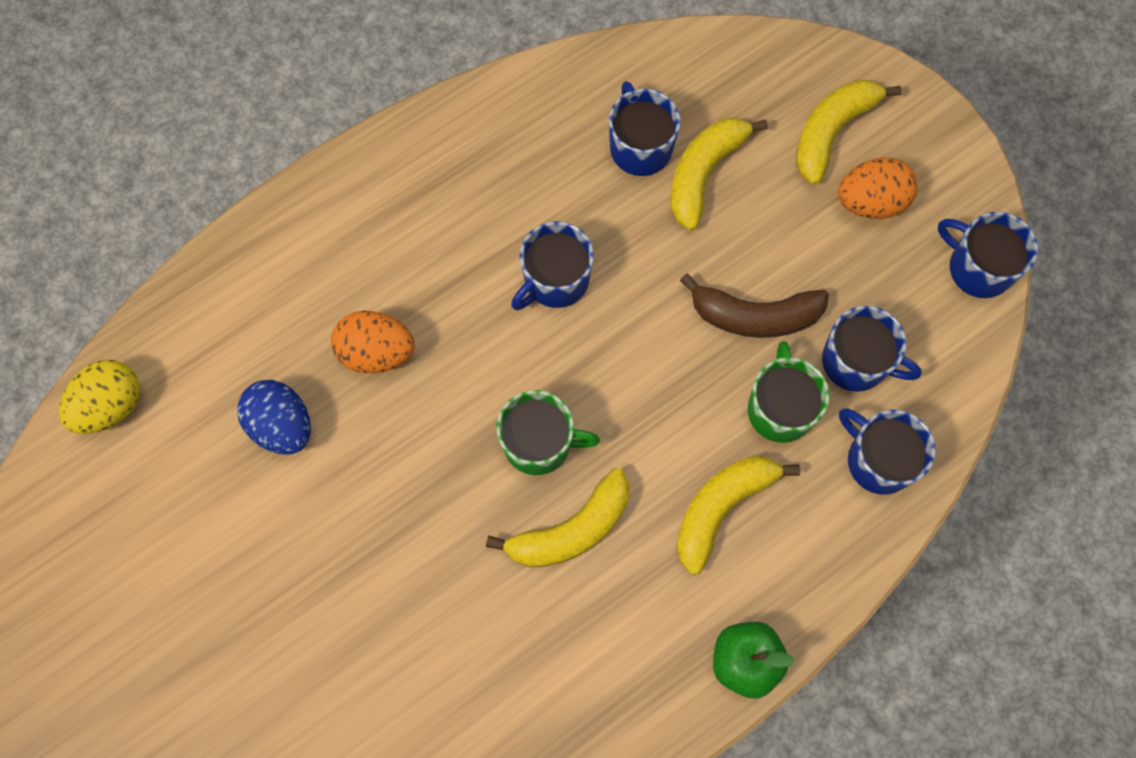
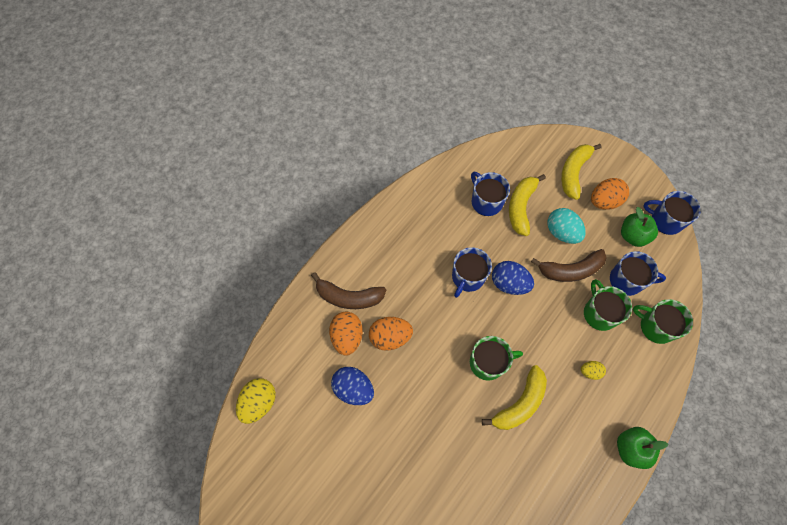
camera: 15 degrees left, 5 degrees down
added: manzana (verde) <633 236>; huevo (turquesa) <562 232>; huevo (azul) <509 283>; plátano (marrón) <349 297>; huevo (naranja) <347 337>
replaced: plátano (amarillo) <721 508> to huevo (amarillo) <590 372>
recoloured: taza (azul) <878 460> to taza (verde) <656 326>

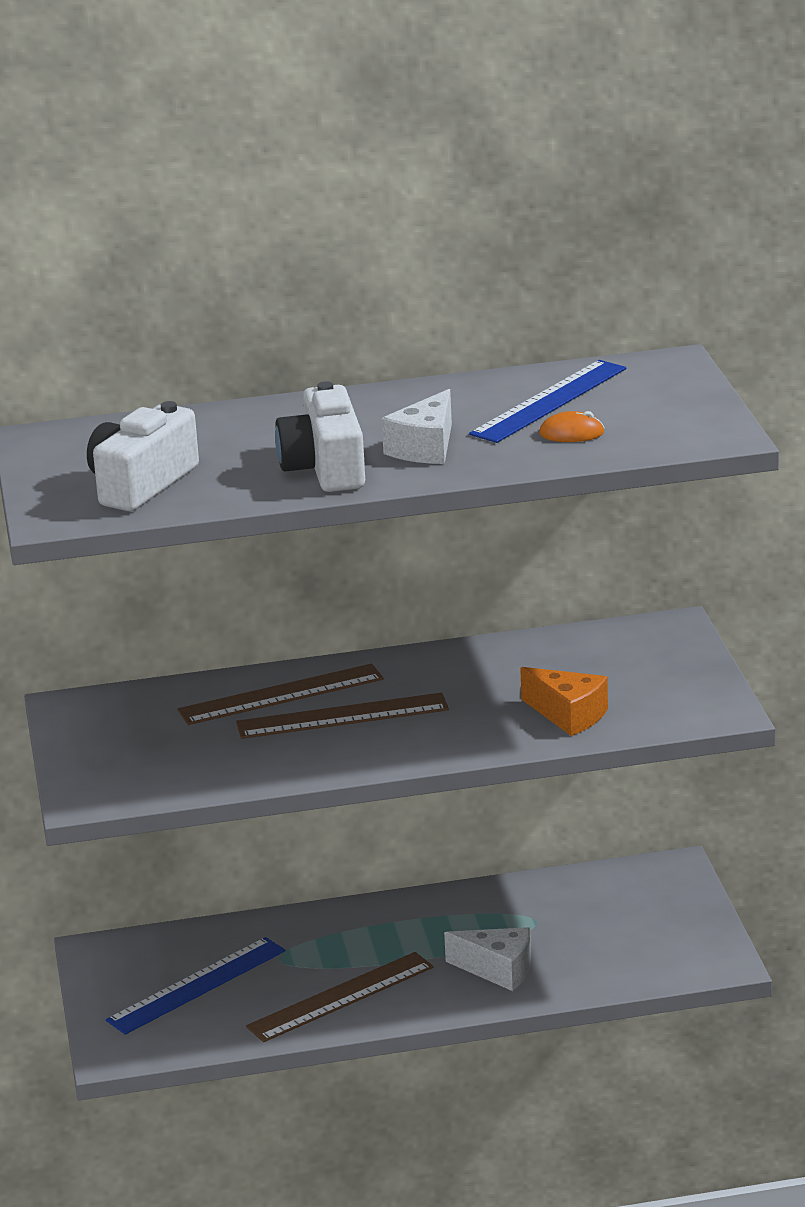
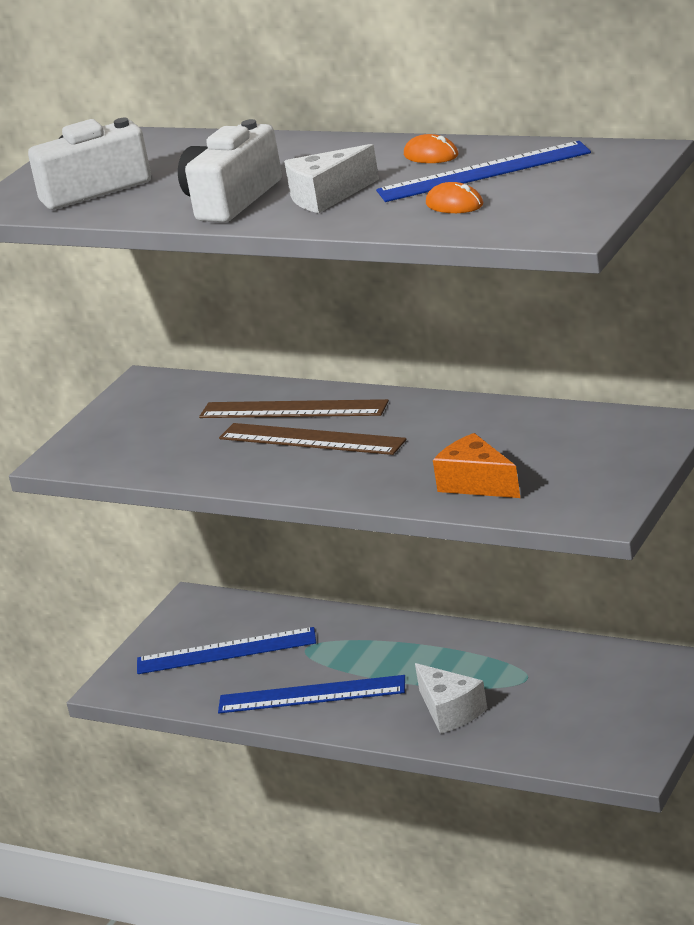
camera: 40 degrees right, 0 degrees up
added: ratón (naranja) <431 155>
recoloured: regla (marrón) <340 997> to regla (azul) <311 694>
turned: queso (naranja) <568 715> = <477 484> 150 degrees clockwise

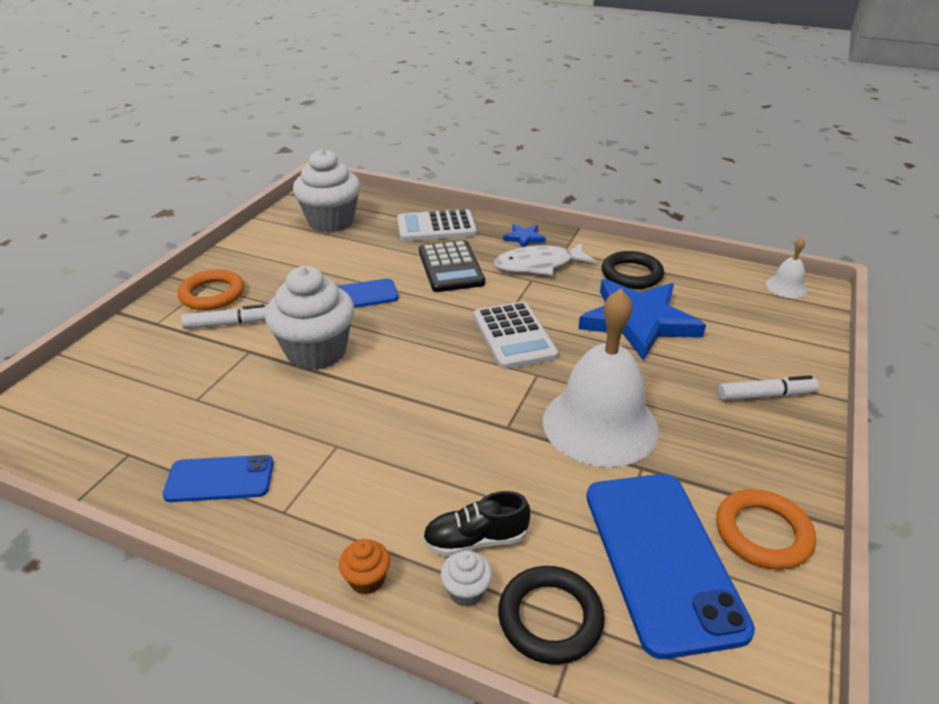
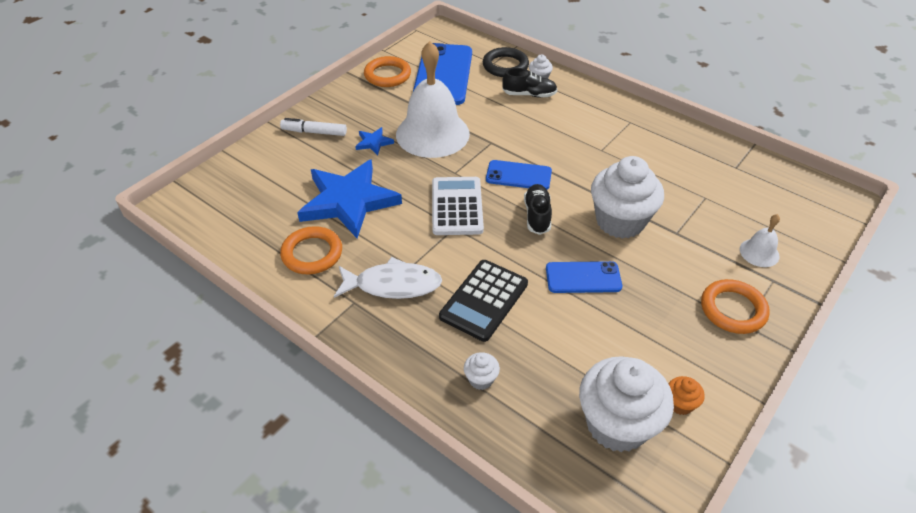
camera: 165 degrees left, 10 degrees up
removed: rotulador (blanco) <228 324>
added: zapato (negro) <537 215>
moved: estrella (azul) <524 238> to <374 142>; campana (blanco) <786 287> to <759 252>; móvil (azul) <220 479> to <518 175>; magdalena (naranja) <367 579> to <680 404>
replaced: calculadora (blanco) <436 227> to magdalena (blanco) <481 379>
recoloured: anillo (negro) <631 274> to anillo (naranja) <312 253>
turned: calculadora (negro) <451 267> = <484 300> 150 degrees counterclockwise

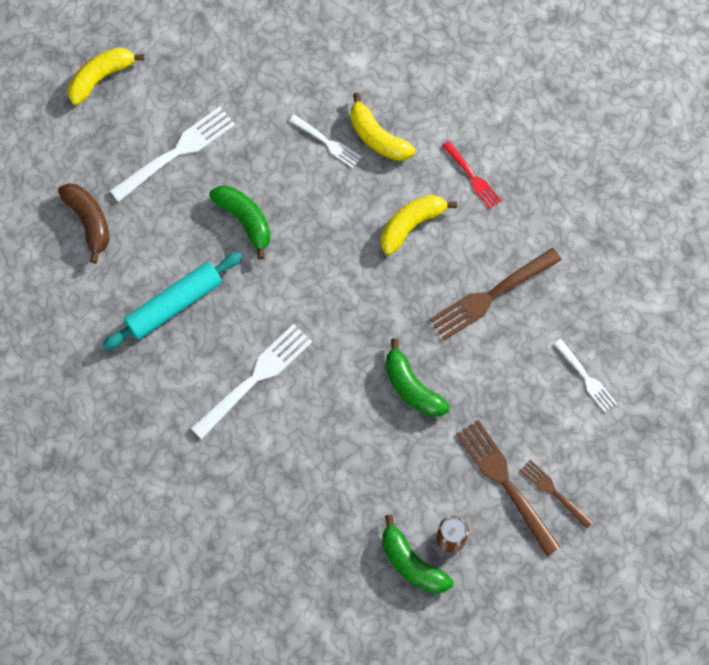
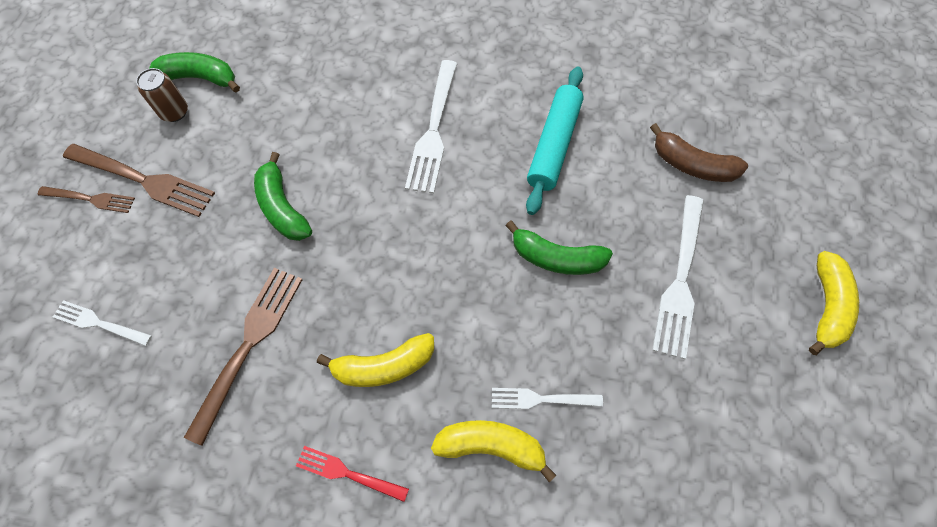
camera: 145 degrees right, 5 degrees down
turned: plátano (amarillo) <411 224> = <383 366> 60 degrees clockwise; plátano (verde) <412 387> = <282 207> 135 degrees counterclockwise

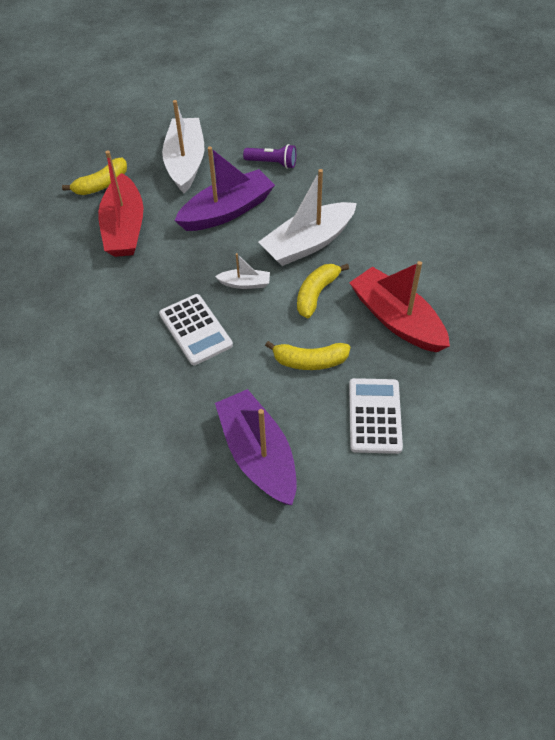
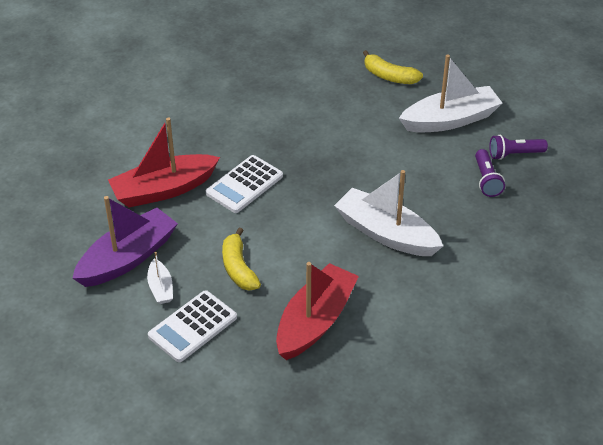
camera: 70 degrees right, 10 degrees down
removed: barco (morado) <227 211>; plátano (amarillo) <316 294>
added: lámpara de mano (morado) <514 154>
moved: barco (rojo) <124 227> to <164 189>; barco (blanco) <245 283> to <160 288>
turned: calculadora (blanco) <374 416> = <193 327> 150 degrees clockwise

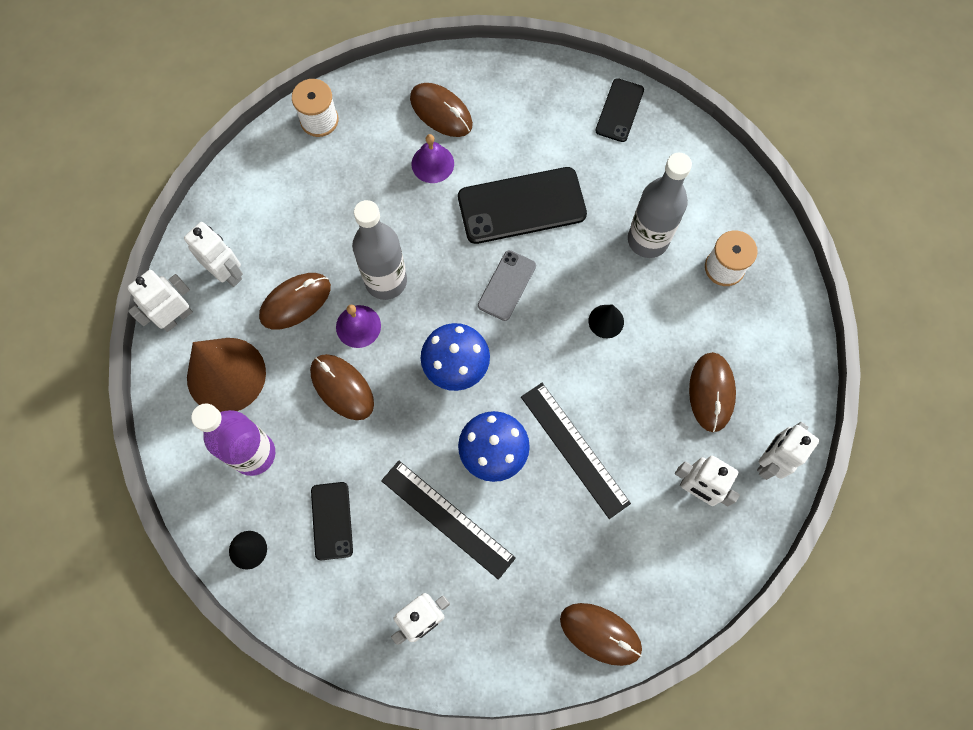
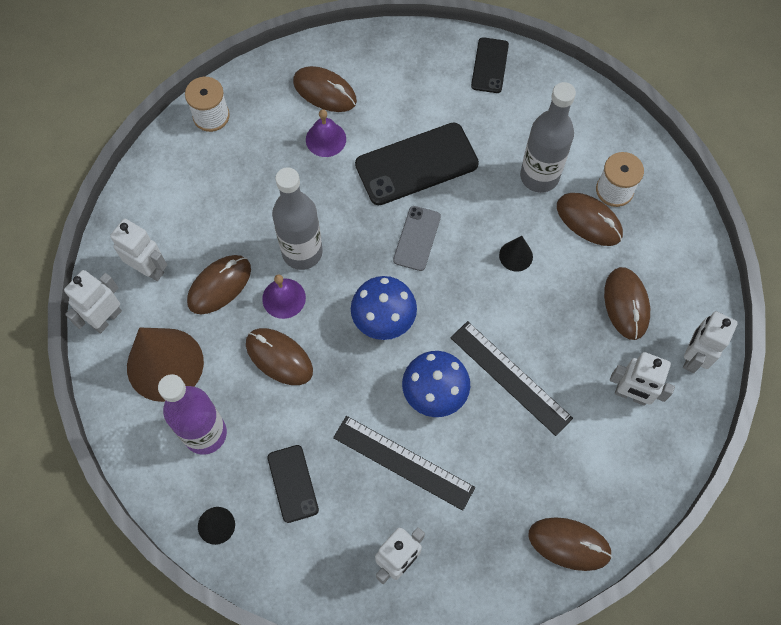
camera: 10 degrees left, 5 degrees down
added: ratón (marrón) <589 221>

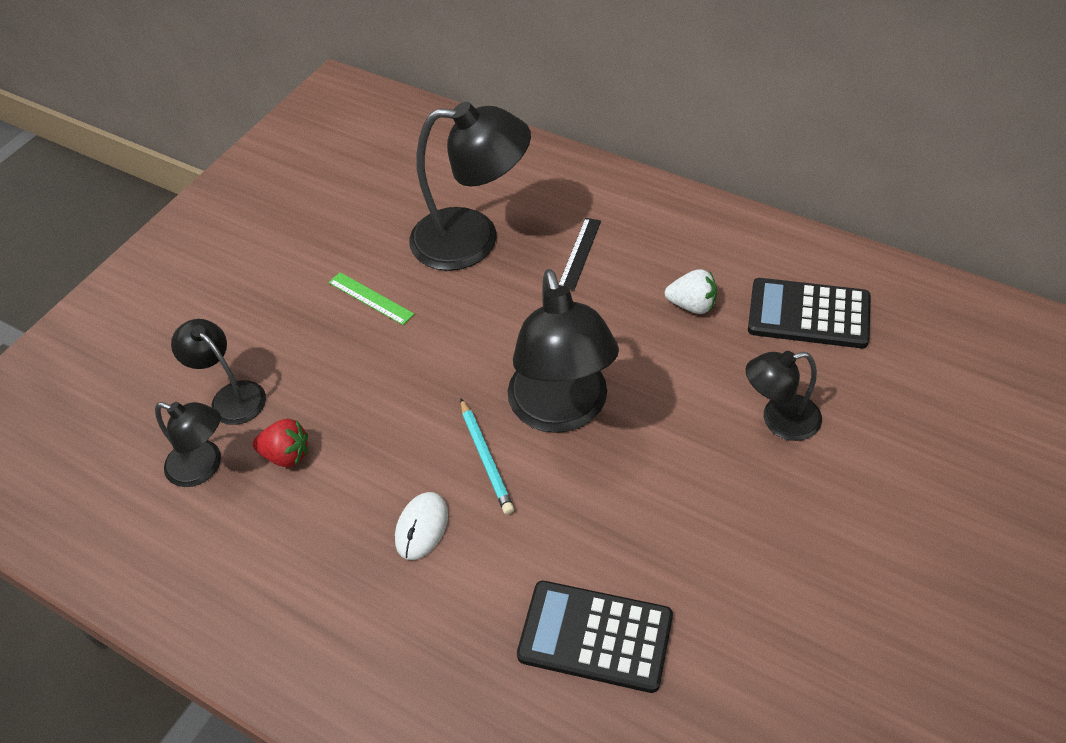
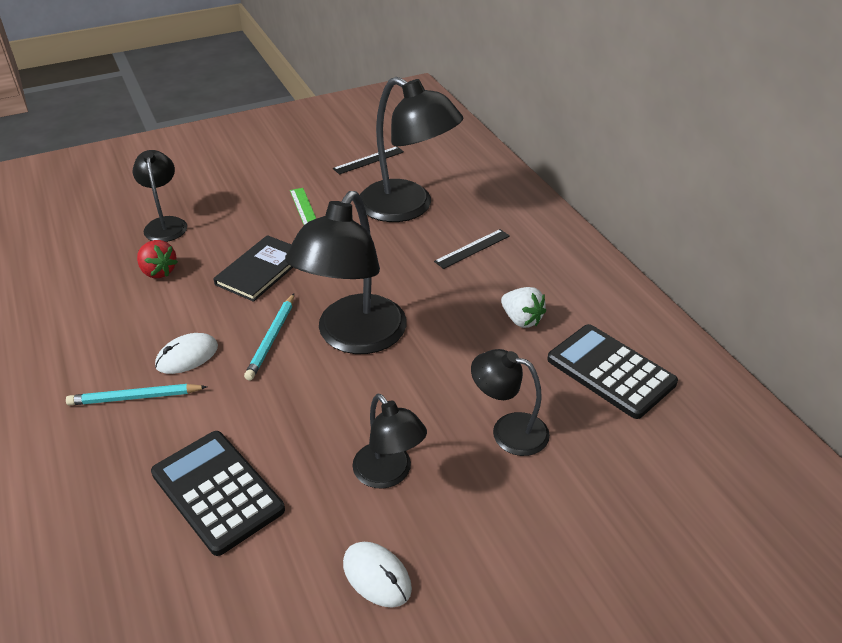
camera: 30 degrees right, 10 degrees down
added: regla (negro) <369 160>; libro (negro) <261 270>; lápiz (turquesa) <135 397>; ratón (blanco) <377 576>
moved: lámpara (negro) <204 467> to <389 474>

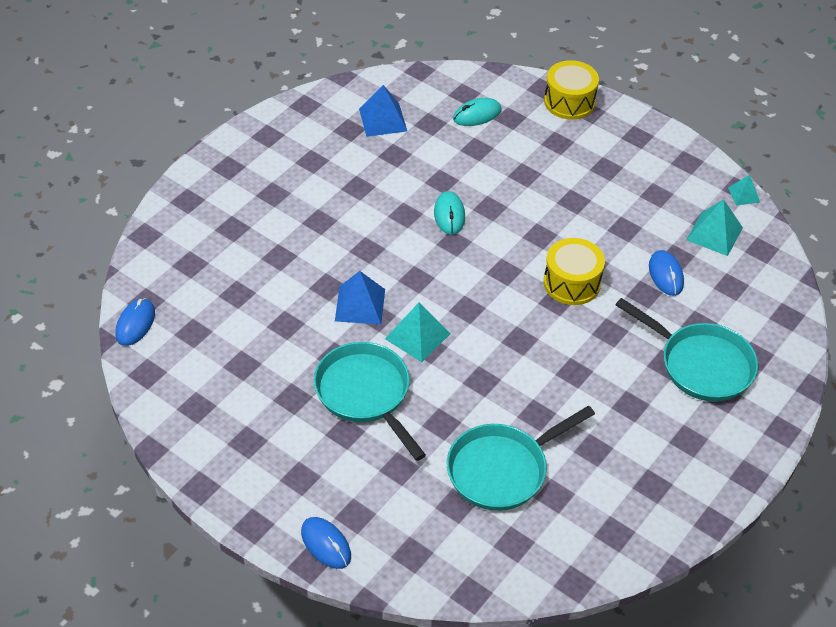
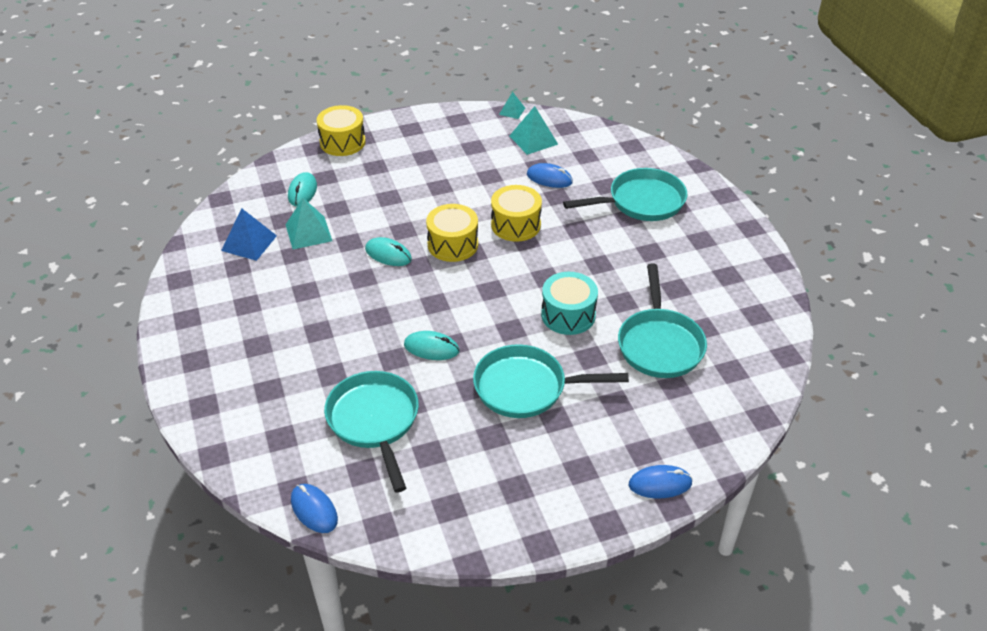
camera: 55 degrees left, 5 degrees down
added: tambor (amarillo) <453 244>; tambor (turquesa) <568 315>; sartén (turquesa) <374 421>
moved: pirámide (turquesa) <417 336> to <308 232>
replaced: pirámide (azul) <360 305> to ratón (turquesa) <431 348>

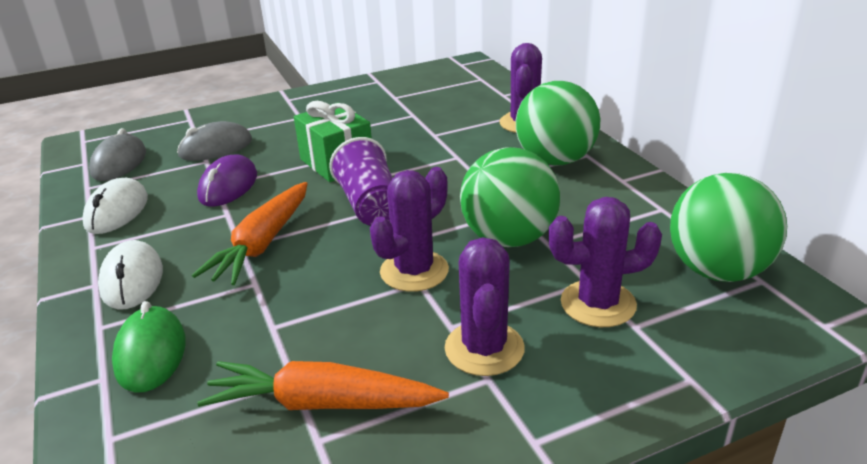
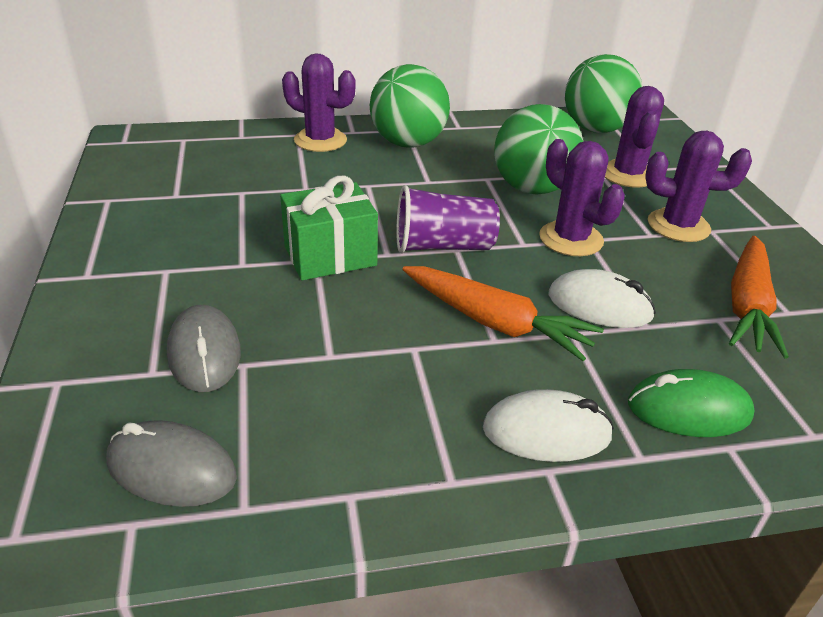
camera: 80 degrees left, 5 degrees up
removed: ratón (morado) <228 186>
moved: ratón (blanco) <117 211> to <599 306>

